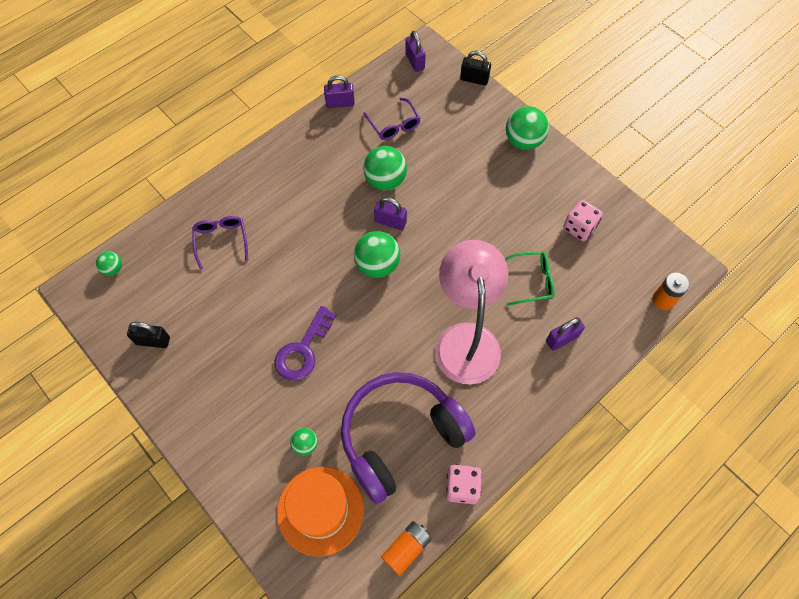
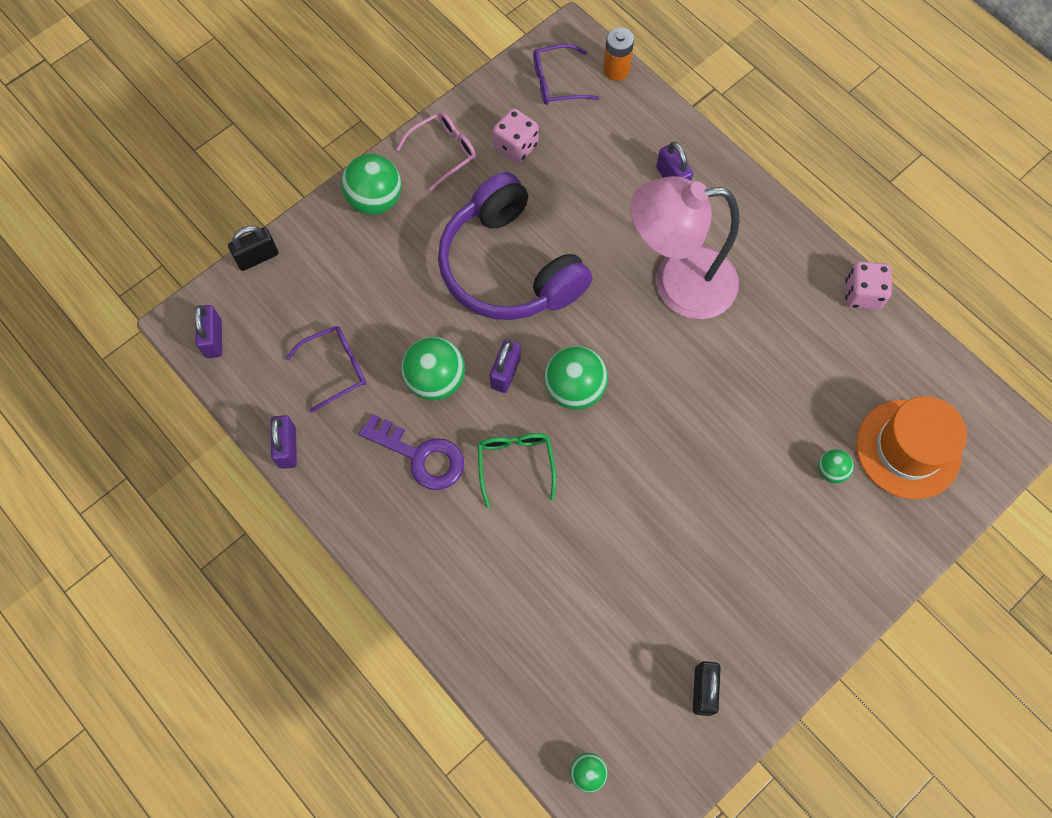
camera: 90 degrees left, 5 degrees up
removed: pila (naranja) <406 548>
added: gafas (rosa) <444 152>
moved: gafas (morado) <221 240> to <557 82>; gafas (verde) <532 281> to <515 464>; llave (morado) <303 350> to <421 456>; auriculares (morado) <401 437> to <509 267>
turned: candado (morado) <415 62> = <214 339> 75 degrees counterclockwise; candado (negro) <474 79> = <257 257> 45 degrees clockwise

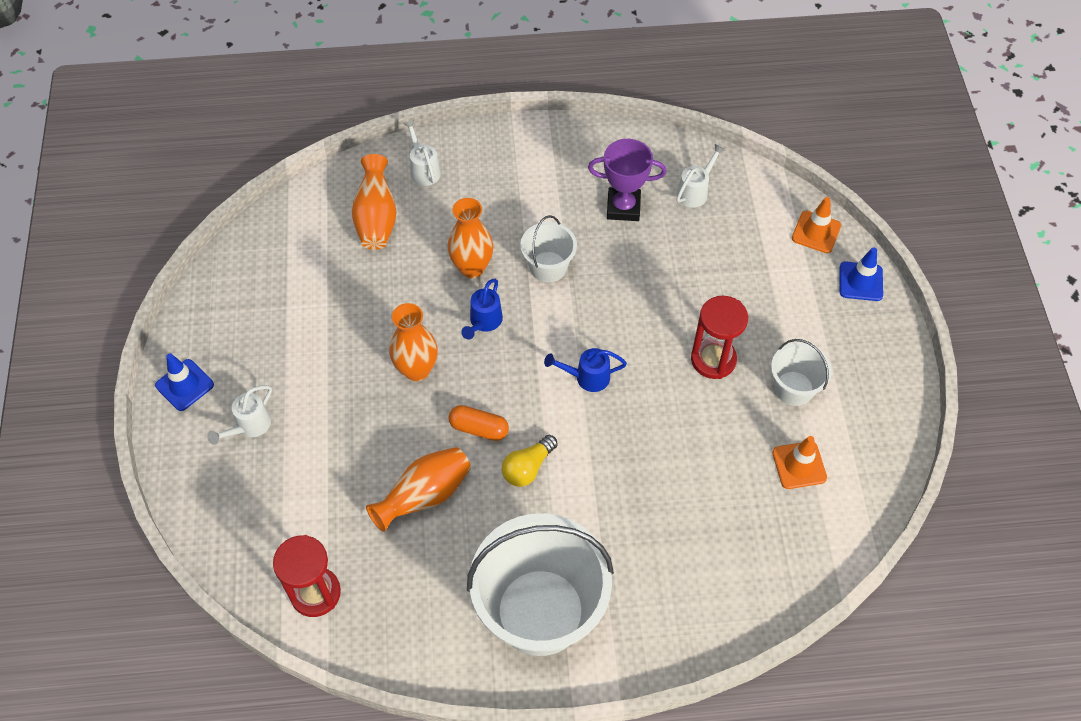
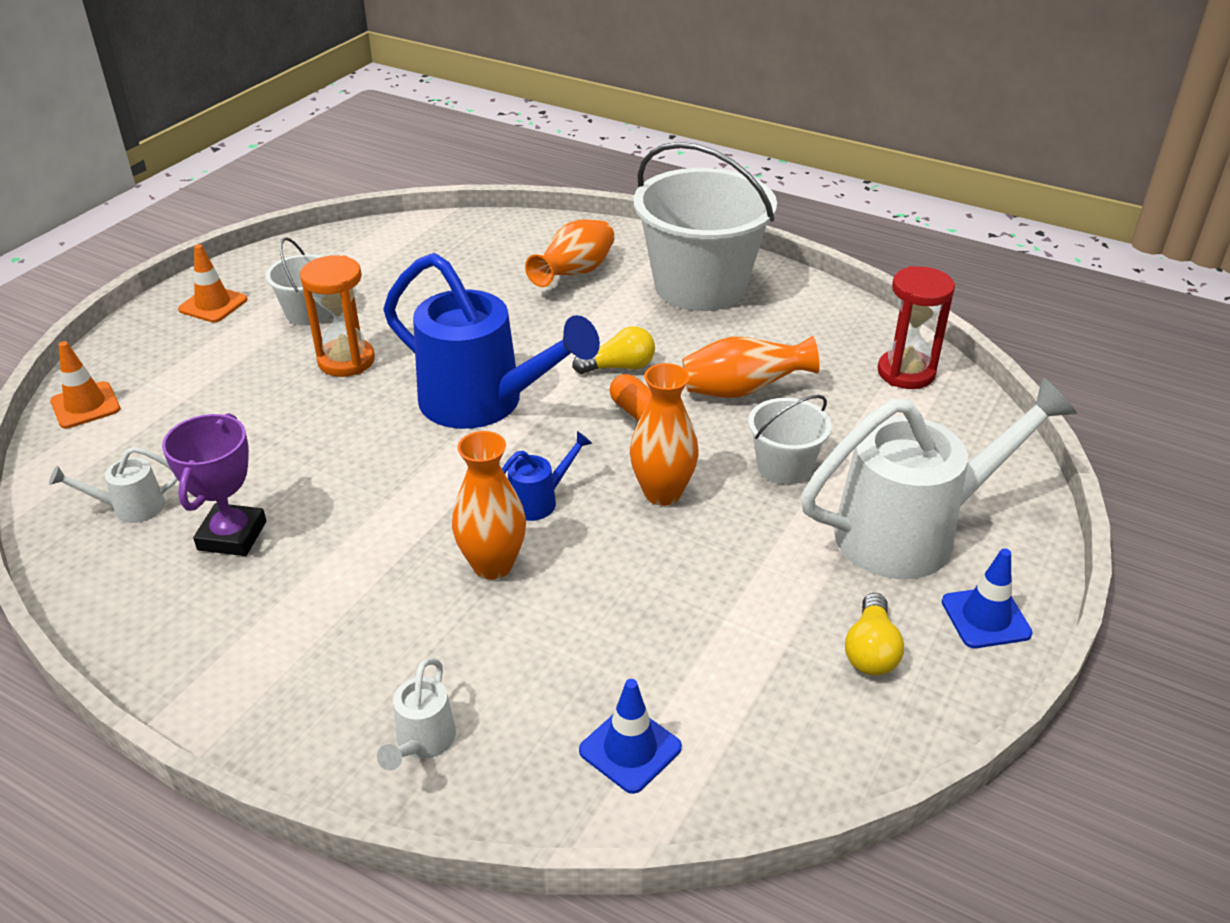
camera: 145 degrees left, 20 degrees down
added: bombilla (amarillo) <871 650>
moved: florero (naranja) <376 218> to <574 274>; balde (blanco) <548 267> to <784 466>; cono de tráfico (azul) <860 281> to <630 749>; cono de tráfico (naranja) <799 465> to <213 305>
recoloured: reloj de arena (rojo) <713 359> to reloj de arena (naranja) <346 361>
turned: trofeo (morado) <623 207> = <232 536> 60 degrees clockwise
resized: regadera (azul) <587 377> = <483 403> x2.35; regadera (blanco) <249 426> = <911 532> x2.35

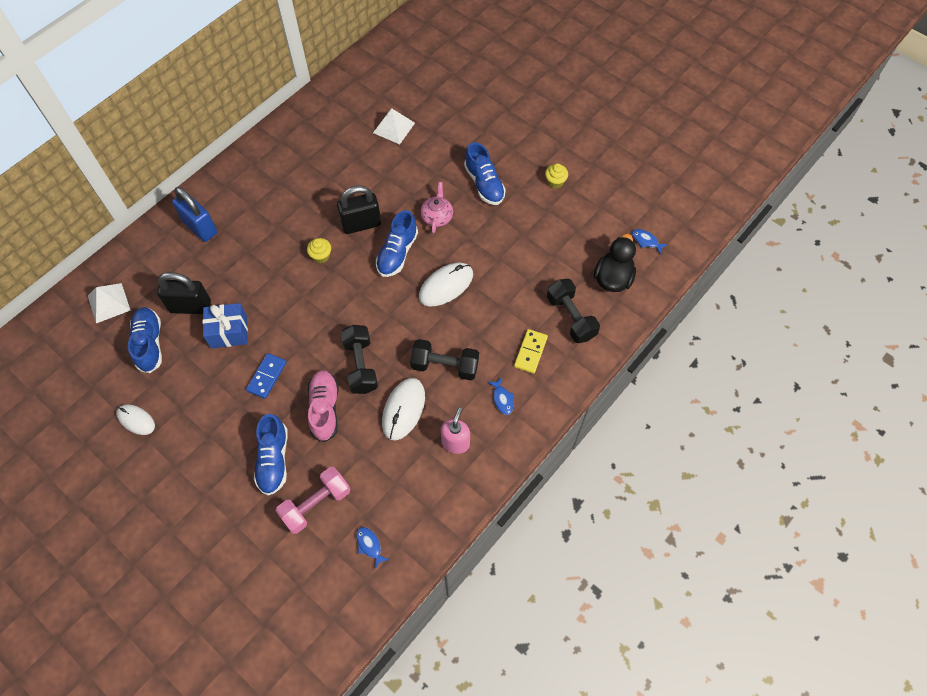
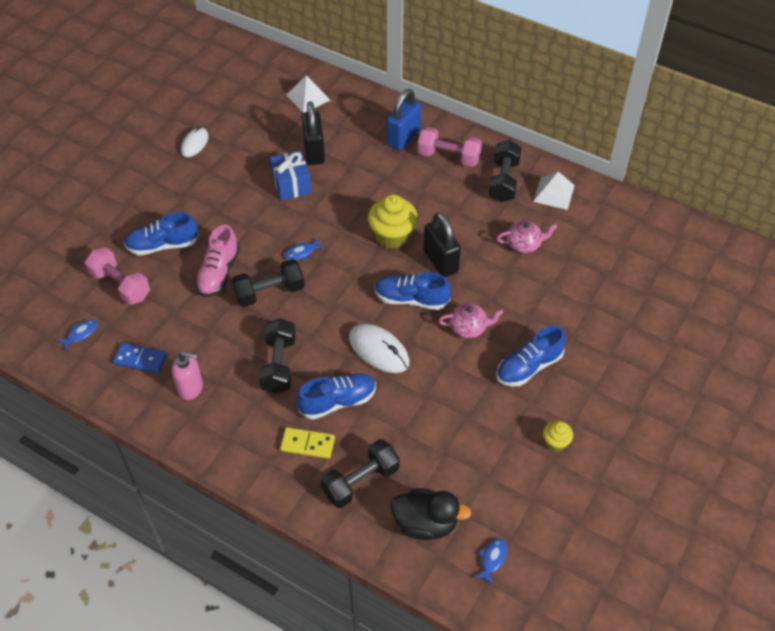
camera: 80 degrees right, 10 degrees down
removed: ratón (blanco) <403 409>
added: mancuerna (rosa) <448 157>; mancuerna (negro) <503 181>; tetera (rosa) <524 244>
moved: pirámide (blanco) <394 128> to <553 193>; zapato (azul) <149 344> to <338 401>; ficha de dominó (azul) <267 376> to <140 359>; pez (azul) <502 399> to <302 252>
turned: zapato (rosa) <325 409> = <218 273> 120 degrees clockwise
resized: magdalena (amarillo) <321 256> = <392 235> x1.91

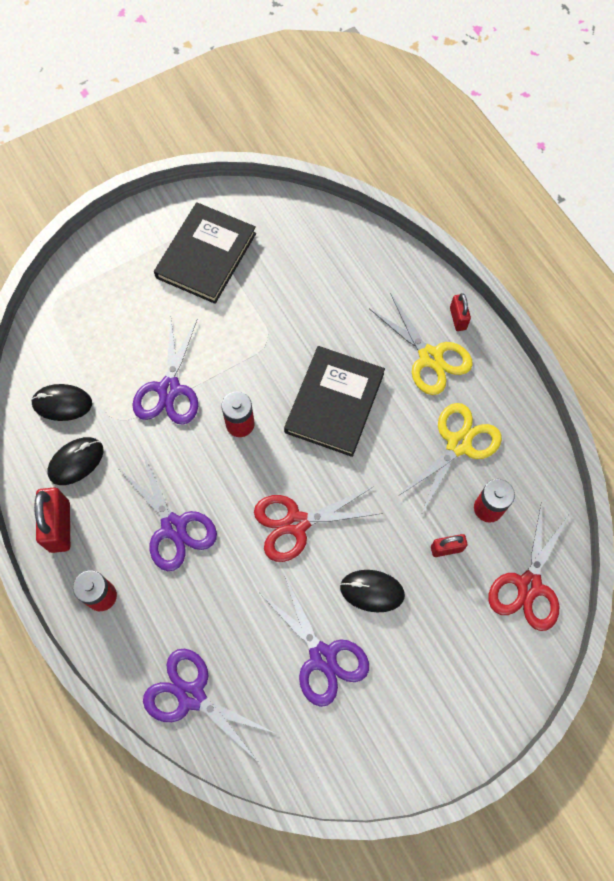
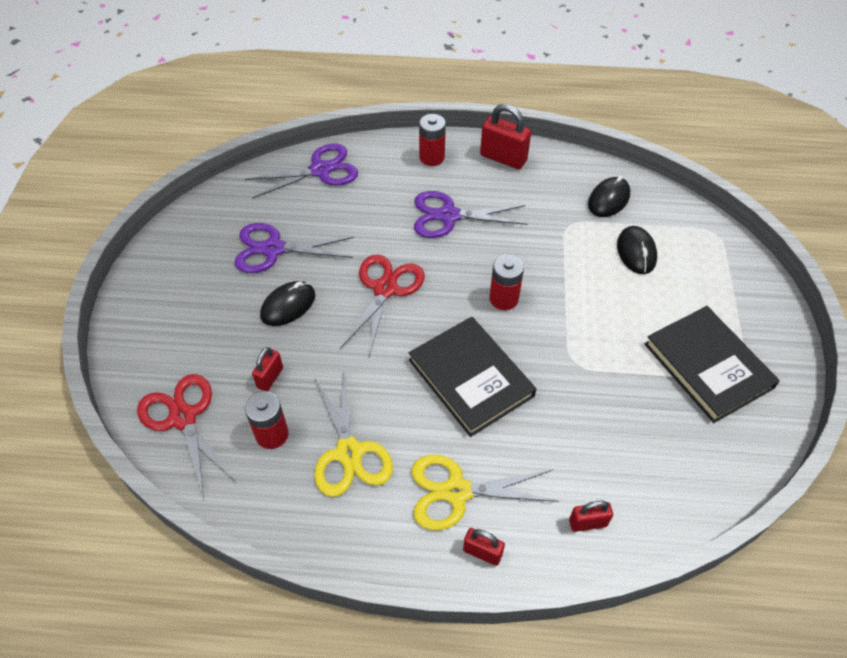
camera: 125 degrees right, 15 degrees down
removed: tijeras (morado) <169 389>
added: candado (rojo) <587 523>
moved: ratón (negro) <76 462> to <636 252>

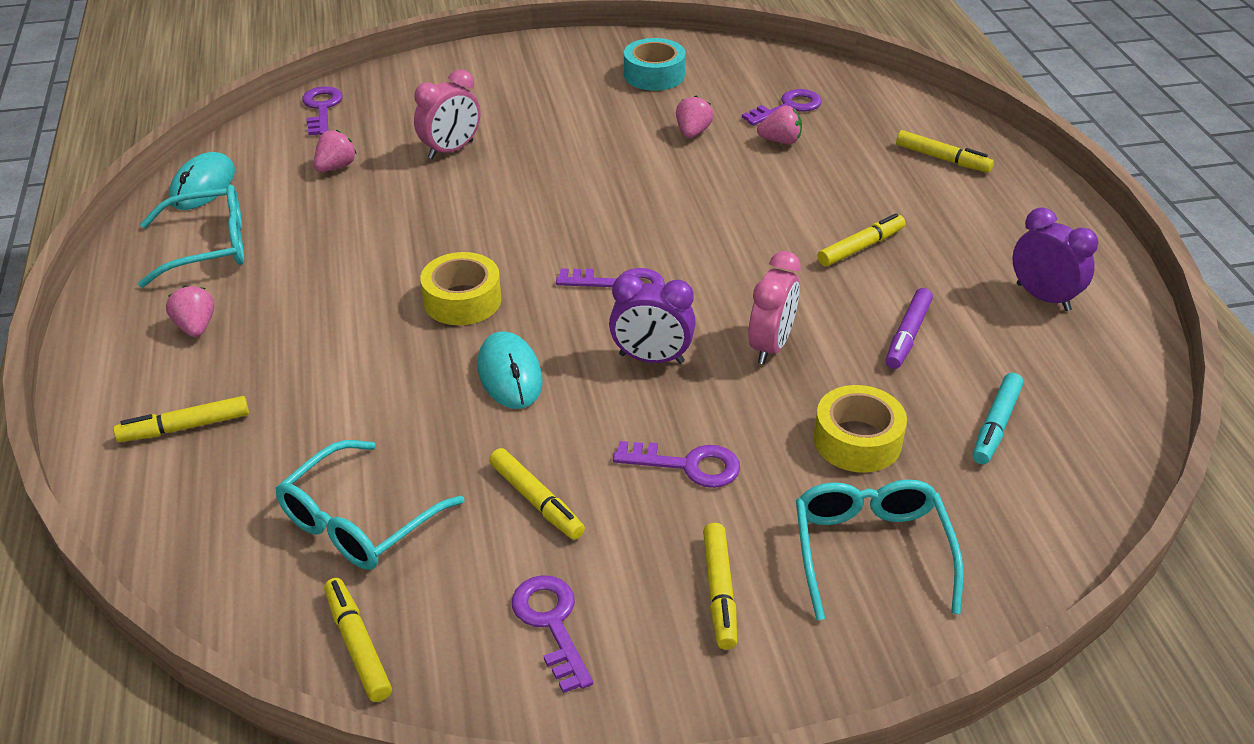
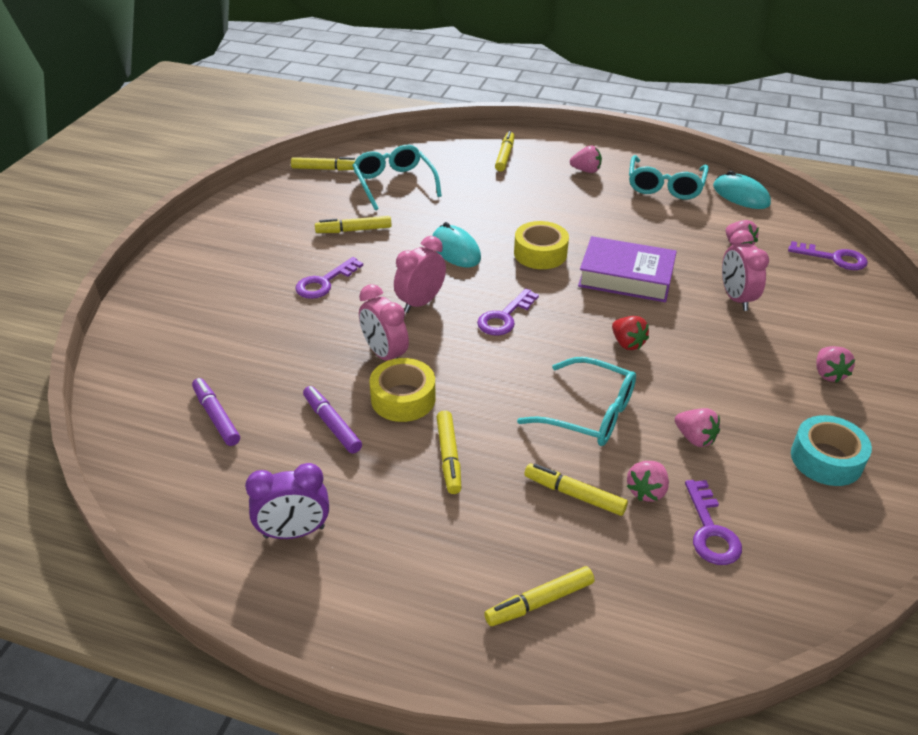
camera: 120 degrees right, 0 degrees up
removed: llave (morado) <551 624>
added: libro (morado) <626 277>; fresa (rojo) <627 343>; fresa (rosa) <828 374>
moved: cinta adhesiva (amarillo) <857 440> to <403 398>; gafas (turquesa) <870 551> to <589 413>; rotulador (amarillo) <719 591> to <574 494>
recoloured: despertador (morado) <651 358> to despertador (rosa) <420 302>; rotulador (turquesa) <995 425> to rotulador (morado) <216 416>
turned: ratón (turquesa) <510 374> = <456 250> 45 degrees clockwise

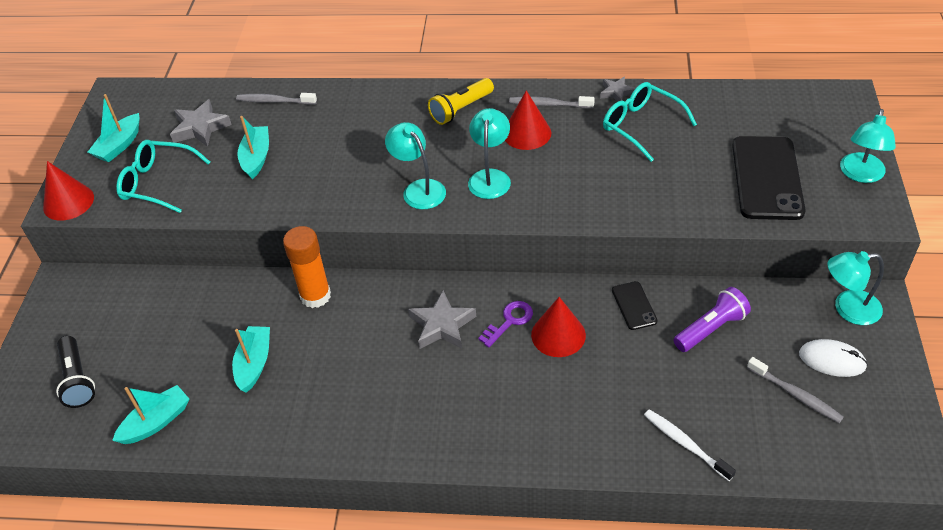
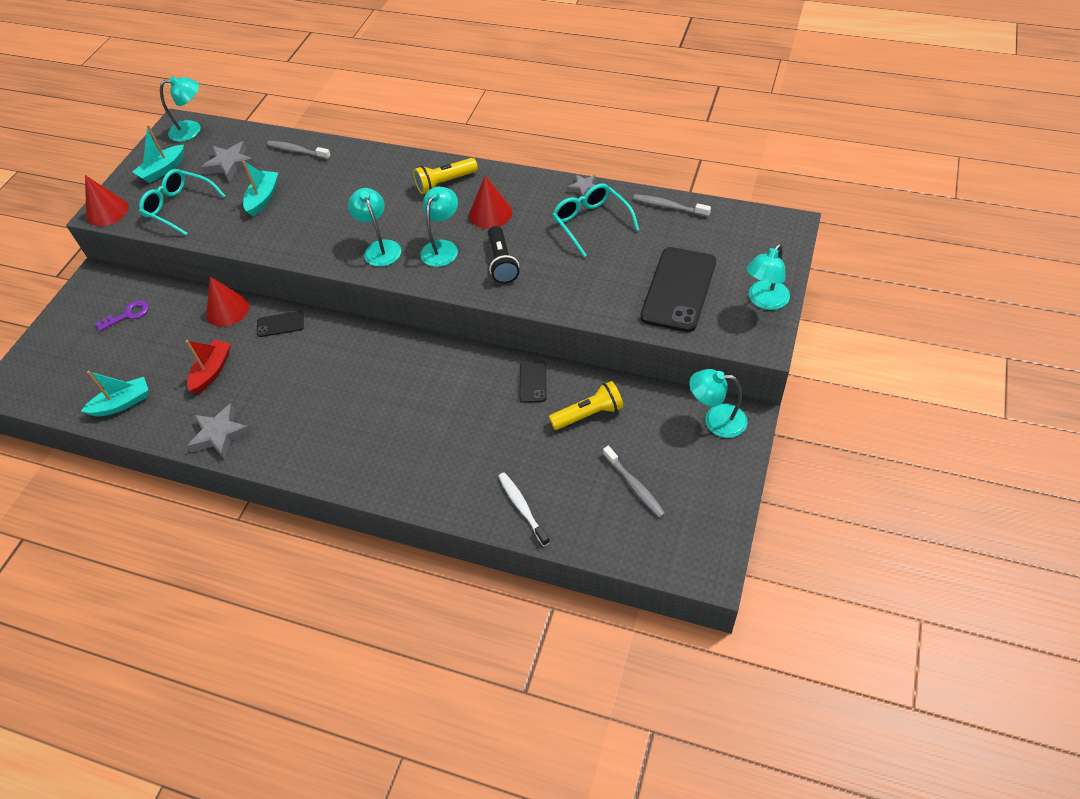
camera: 15 degrees right, 5 degrees up
removed: ratón (blanco) <832 360>
added: lámpara (turquesa) <192 130>
moved: cepillo de dientes (gris) <549 104> to <669 206>; estrella (gris) <442 325> to <220 435>; cono (rojo) <558 335> to <227 310>; llave (morado) <509 321> to <127 315>; lámpara de mano (negro) <77 380> to <502 263>
replaced: barra de pegamento (naranja) <315 296> to móvil (negro) <280 324>
recoloured: lámpara de mano (morado) <711 328> to lámpara de mano (amarillo) <589 414>; barco (turquesa) <254 363> to barco (rojo) <212 371>

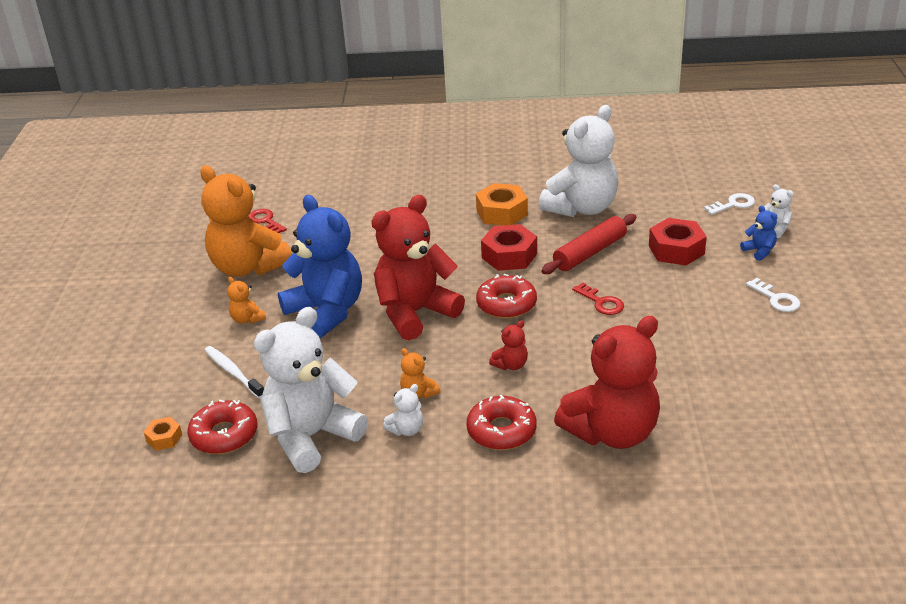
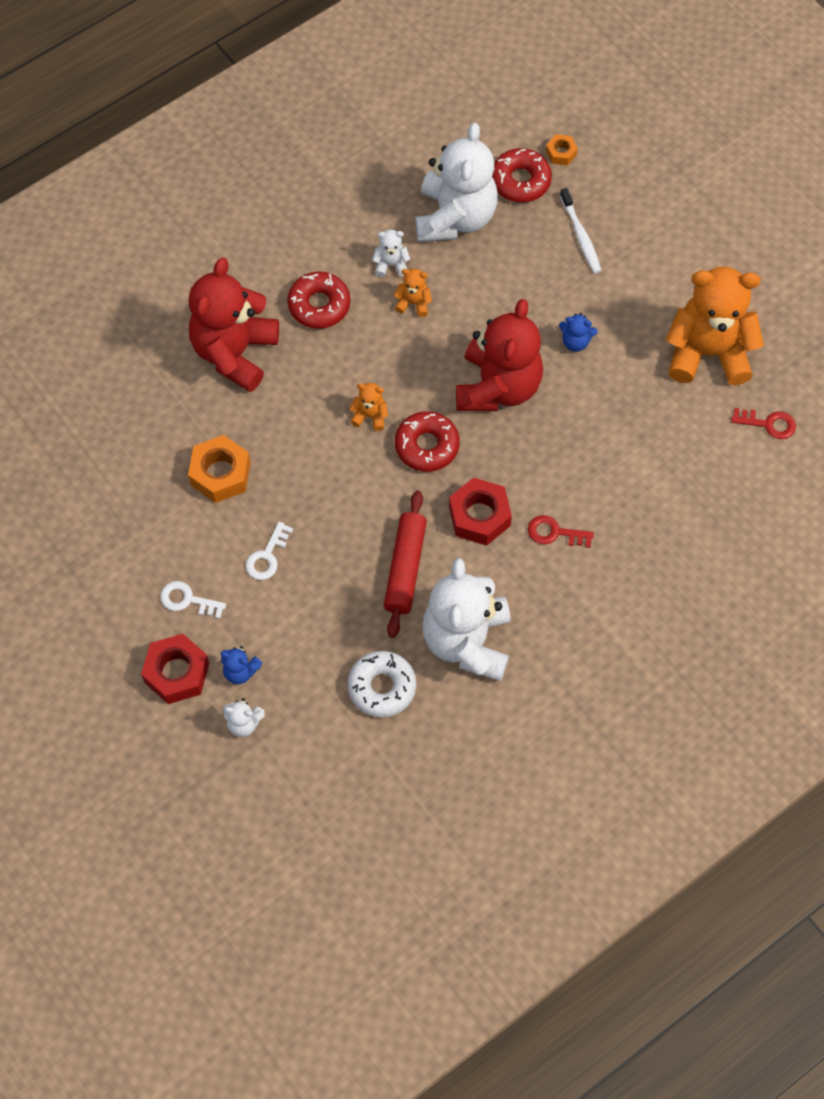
camera: 140 degrees right, 30 degrees up
removed: osito (rojo) <511 365>
added: rosquilla (blanco) <382 687>
moved: tuerca (naranja) <502 212> to <220 474>; llave (blanco) <733 204> to <267 556>; tuerca (rojo) <676 250> to <176 673>; osito (naranja) <247 319> to <370 416>; llave (rojo) <601 302> to <555 532>
turned: cepillo de dientes (blanco) <233 372> = <580 236> 60 degrees clockwise; osito (blanco) <406 430> = <391 264> 75 degrees clockwise
resized: osito (azul) <326 312> = <575 342> x0.41

